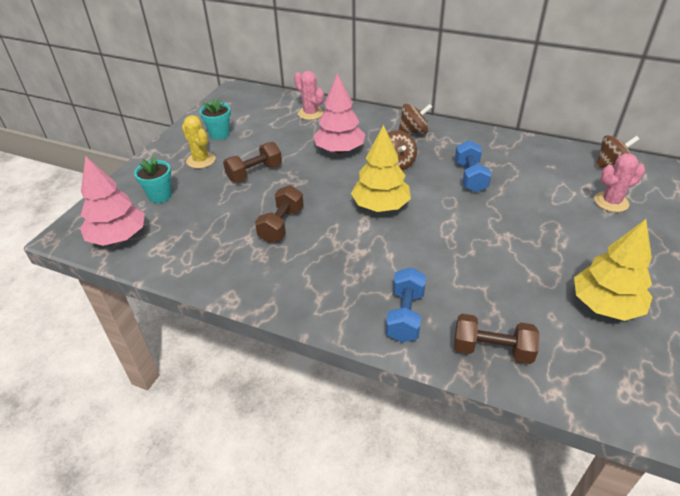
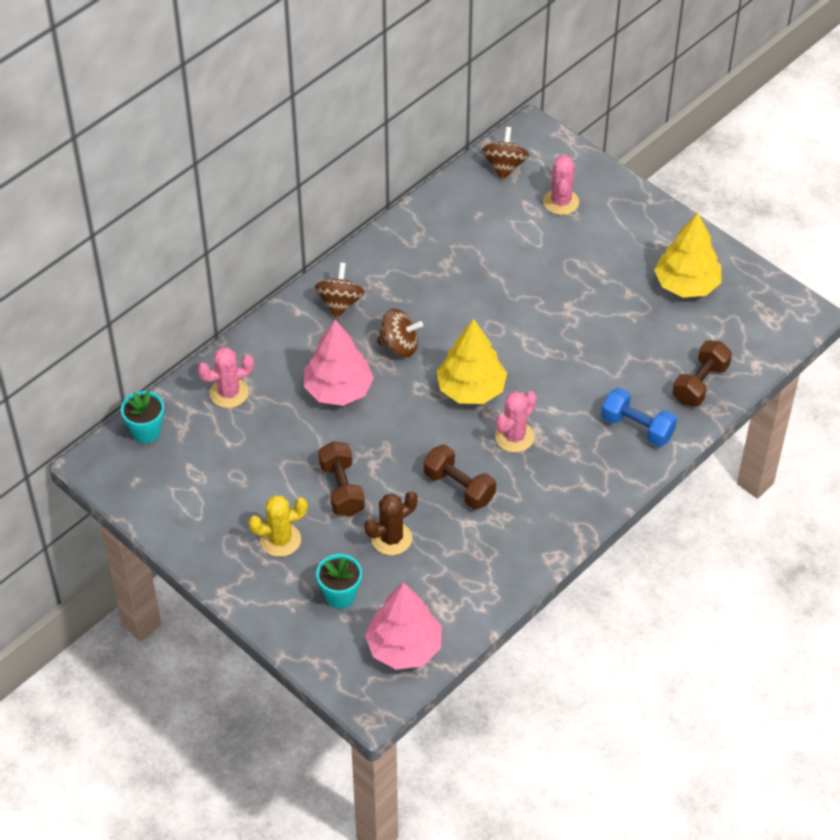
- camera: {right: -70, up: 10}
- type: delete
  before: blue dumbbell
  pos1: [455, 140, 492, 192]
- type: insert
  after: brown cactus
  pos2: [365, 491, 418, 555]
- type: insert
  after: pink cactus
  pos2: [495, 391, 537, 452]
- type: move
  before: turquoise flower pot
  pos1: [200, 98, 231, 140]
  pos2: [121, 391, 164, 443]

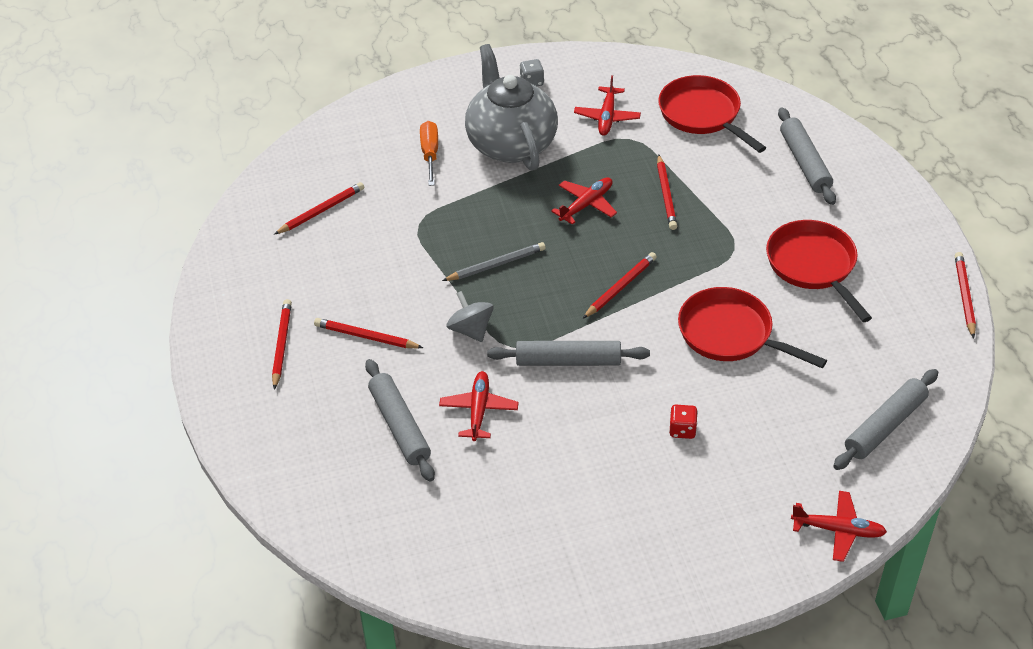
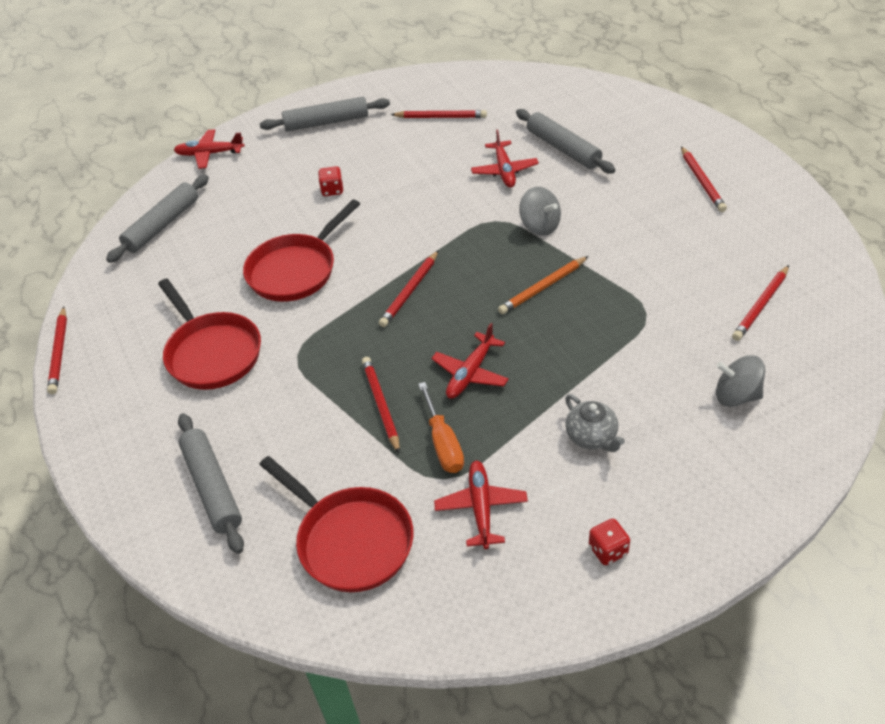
- camera: {right: 170, up: 0}
- type: insert
  after: grey spinning top
  pos2: [716, 355, 765, 407]
- type: move
  before: red pencil
  pos1: [314, 318, 423, 348]
  pos2: [390, 110, 487, 118]
- type: move
  before: orange screwdriver
  pos1: [420, 121, 438, 186]
  pos2: [418, 382, 464, 473]
- type: move
  before: grey rolling pin
  pos1: [487, 341, 650, 366]
  pos2: [260, 97, 390, 132]
- type: recolor
  before: grey pencil
  after: orange pencil
  pos1: [442, 242, 546, 281]
  pos2: [498, 256, 588, 314]
- type: recolor
  before: grey dice
  after: red dice
  pos1: [520, 59, 544, 86]
  pos2: [589, 519, 630, 565]
- type: rotate
  before: red pan
  pos1: [678, 287, 827, 368]
  pos2: [243, 199, 360, 302]
  turn: 105
- type: resize
  before: grey teapot
  pos1: [465, 44, 558, 171]
  pos2: [565, 394, 625, 452]
  scale: 0.43

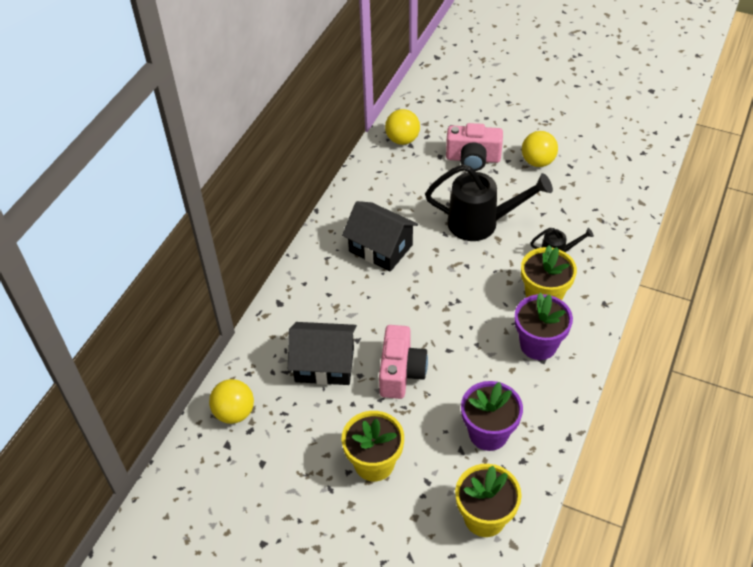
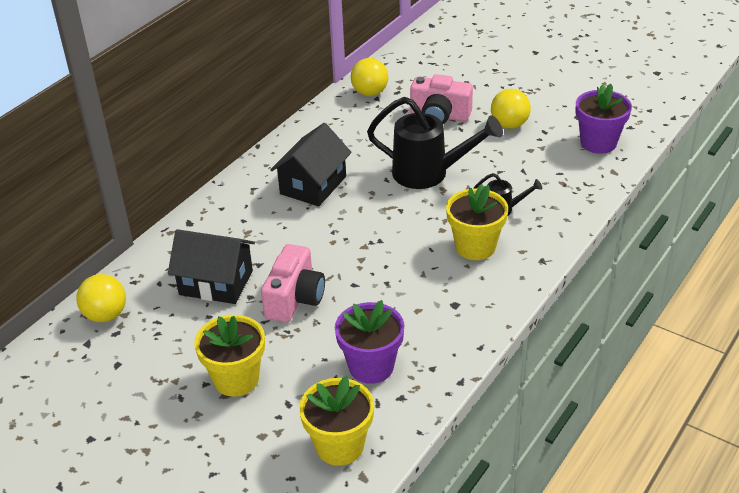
- camera: {right: 10, up: -10}
- type: move
  before: purple flower pot
  pos1: [515, 293, 573, 360]
  pos2: [576, 84, 632, 154]
- type: rotate
  before: black house
  pos1: [342, 201, 418, 272]
  pos2: [270, 123, 352, 206]
  turn: 75

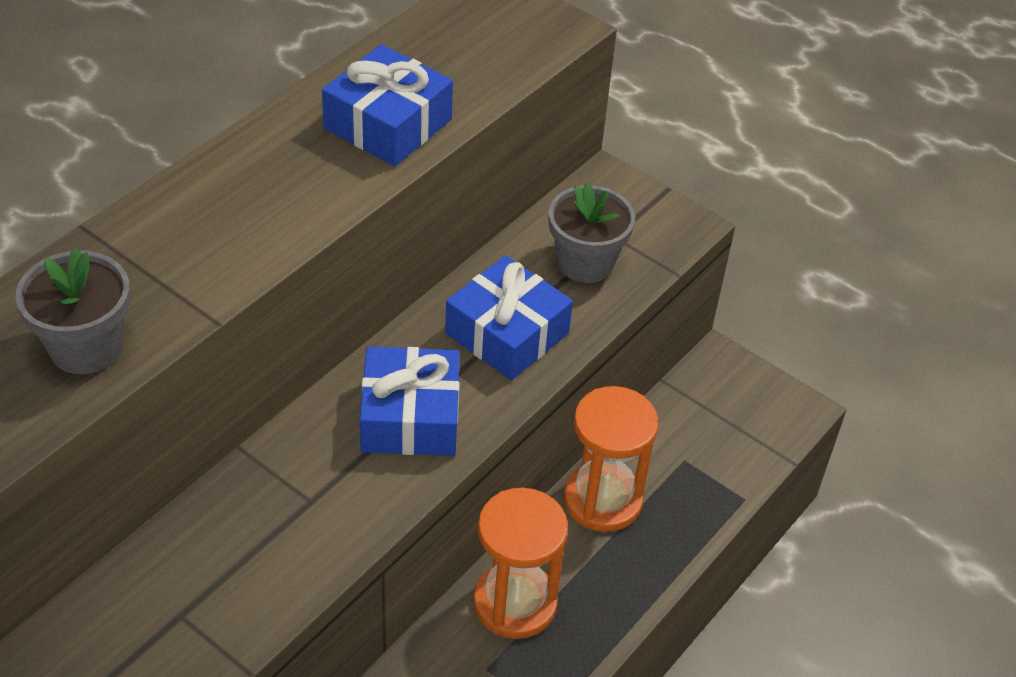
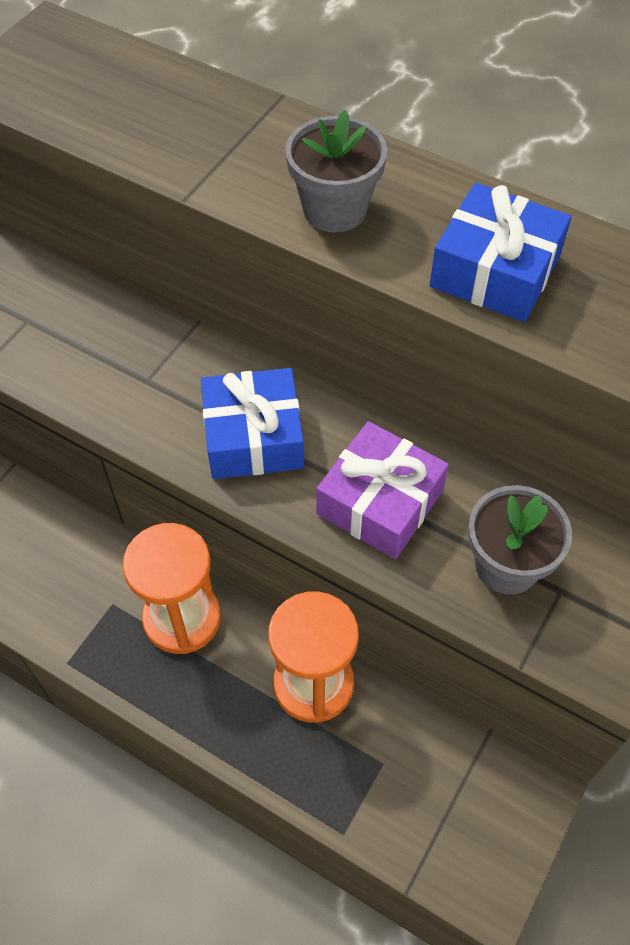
- camera: {right: 85, up: 10}
- type: move
  before: grey flower pot
  pos1: [15, 248, 130, 374]
  pos2: [285, 110, 387, 232]
- type: recolor
  before: blue gift
  after: purple gift
  pos1: [445, 255, 573, 380]
  pos2: [316, 421, 449, 559]

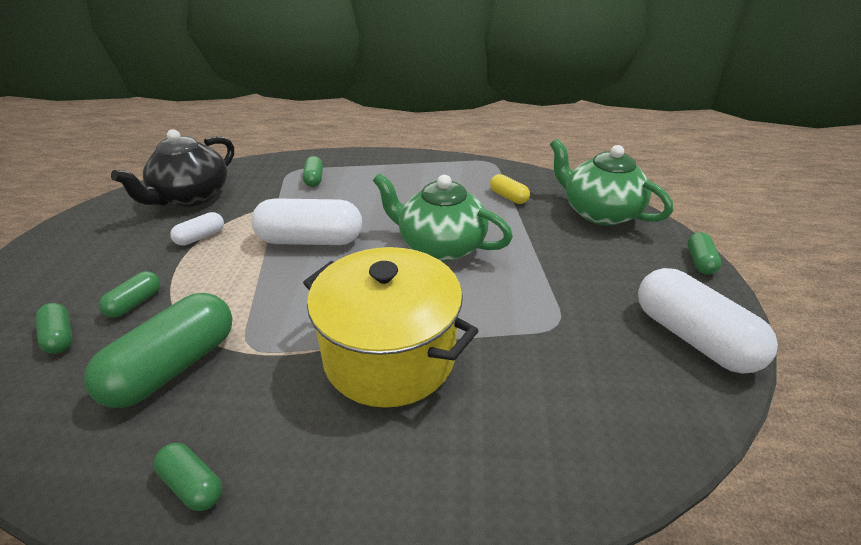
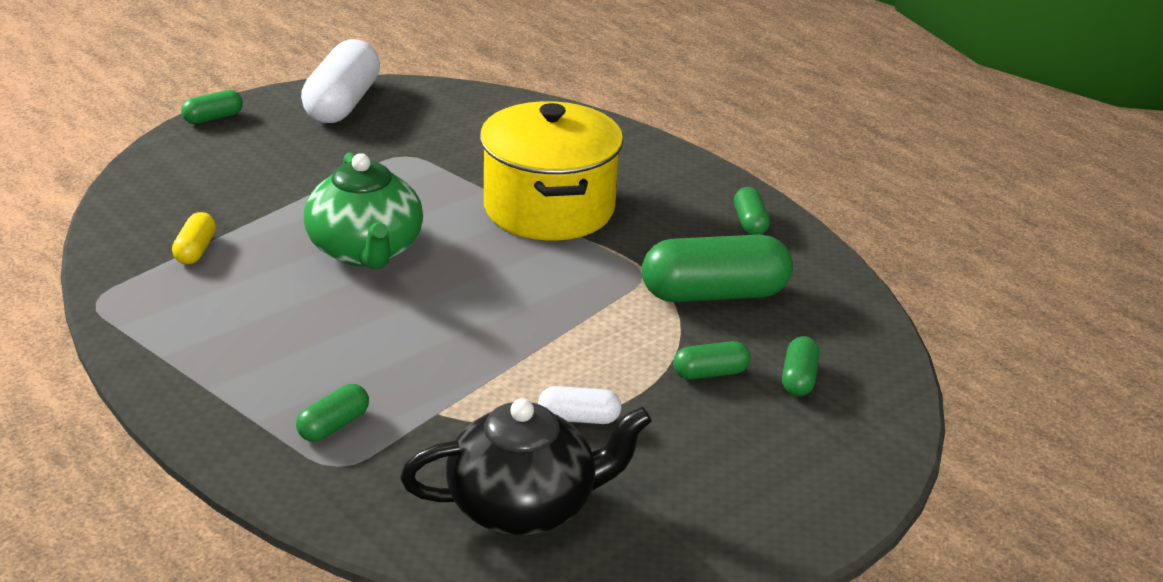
- camera: {right: -135, up: -5}
- type: delete
  before: white capsule
  pos1: [251, 198, 362, 245]
- type: delete
  before: green teapot
  pos1: [550, 139, 673, 226]

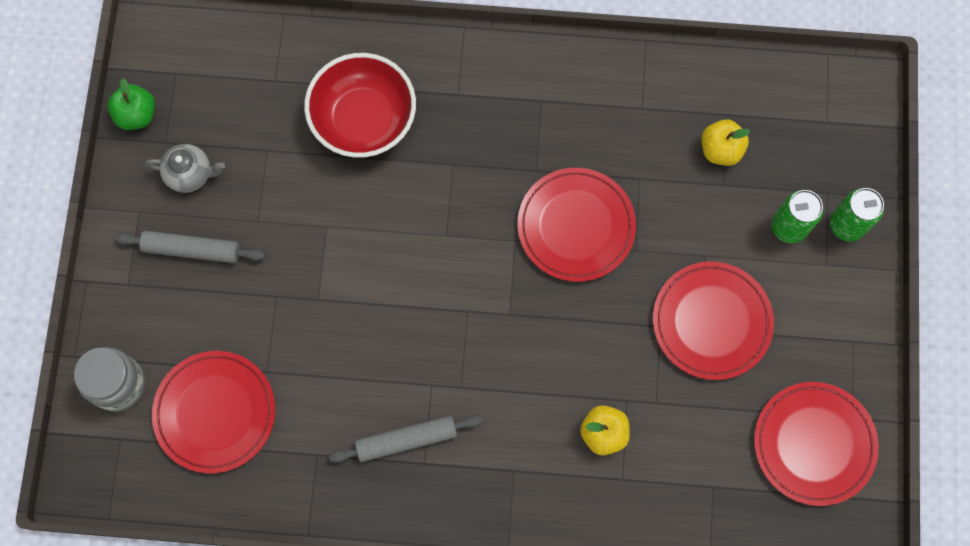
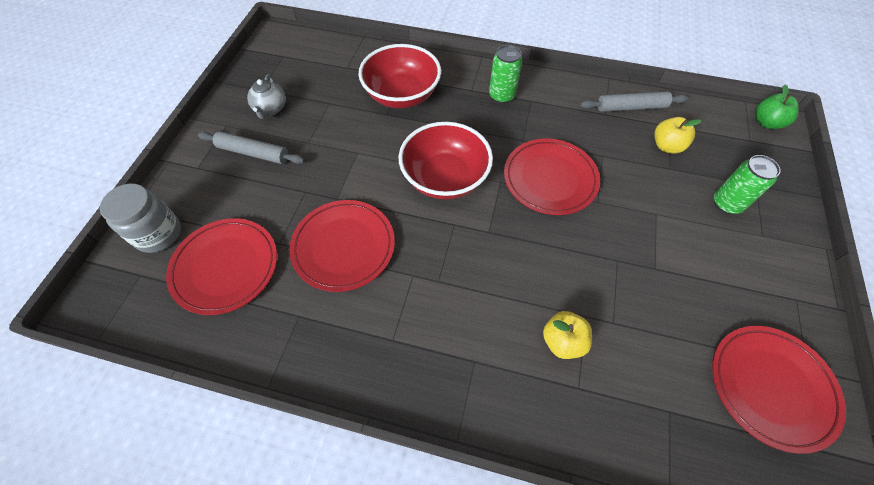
- camera: {right: 10, up: -15}
- type: insert
  after: red bowl
  pos2: [399, 122, 493, 199]
- type: move
  before: green apple
  pos1: [107, 78, 155, 130]
  pos2: [755, 84, 799, 129]
- type: move
  before: grey rolling pin
  pos1: [329, 415, 483, 463]
  pos2: [580, 91, 689, 112]
- type: move
  before: red plate
  pos1: [653, 262, 774, 380]
  pos2: [289, 200, 395, 292]
- type: move
  before: green can
  pos1: [830, 188, 884, 242]
  pos2: [489, 45, 522, 104]
- type: rotate
  before: grey teapot
  pos1: [145, 144, 225, 193]
  pos2: [247, 74, 286, 119]
  turn: 75

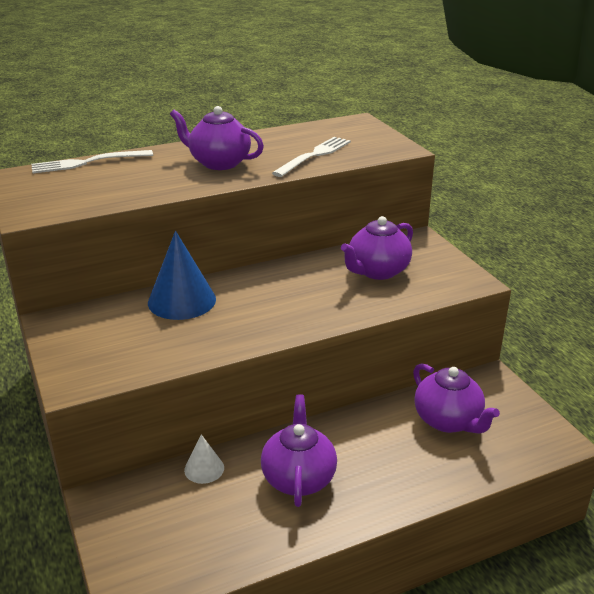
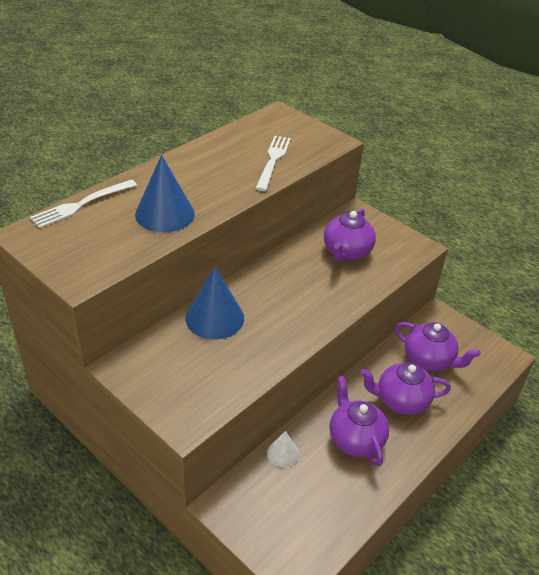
- camera: {right: -25, up: 10}
- type: insert
  after: blue cone
  pos2: [135, 155, 195, 232]
- type: move
  before: purple teapot
  pos1: [170, 106, 264, 170]
  pos2: [360, 363, 451, 415]

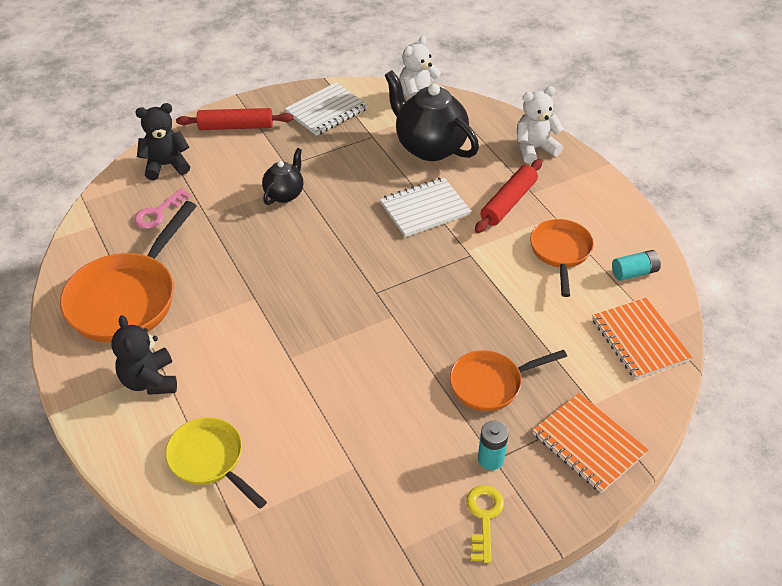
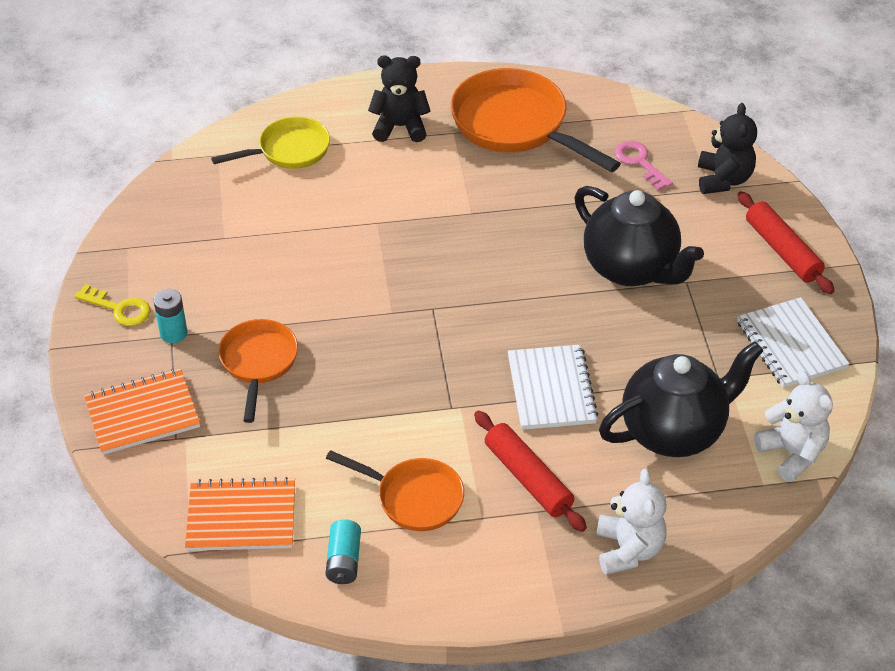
- camera: {right: 110, up: 0}
- type: rotate
  before: red rolling pin
  pos1: [176, 108, 294, 130]
  pos2: [737, 191, 835, 294]
  turn: -45
- type: resize
  before: black teapot
  pos1: [262, 148, 303, 205]
  pos2: [574, 186, 704, 286]
  scale: 1.85

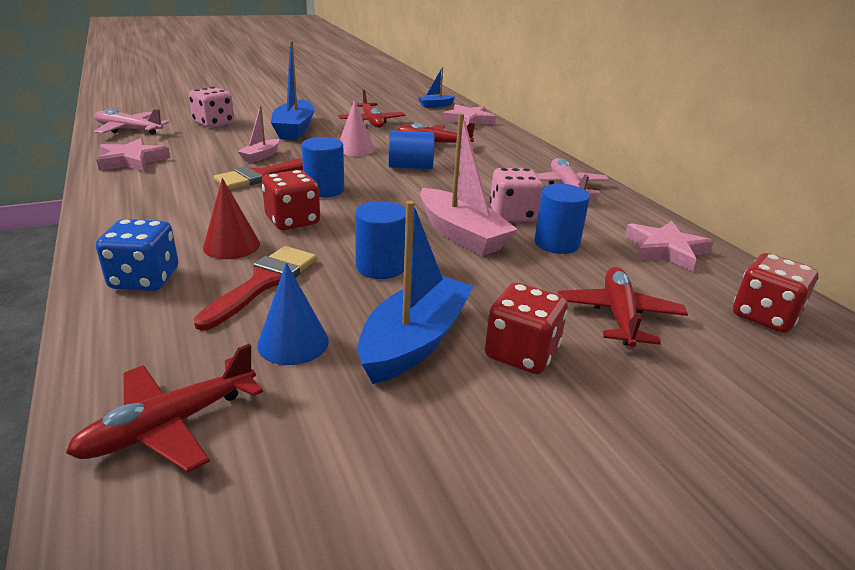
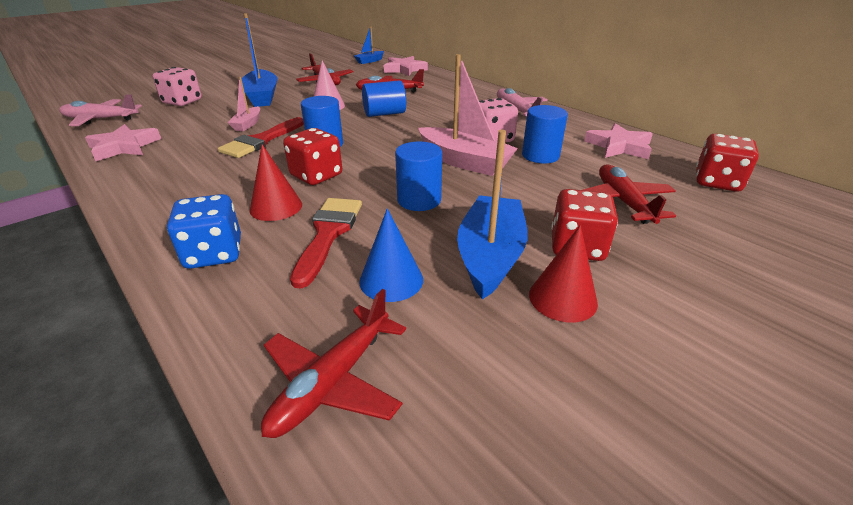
- camera: {right: -15, up: 5}
- type: insert
  after: red cone
  pos2: [529, 225, 598, 323]

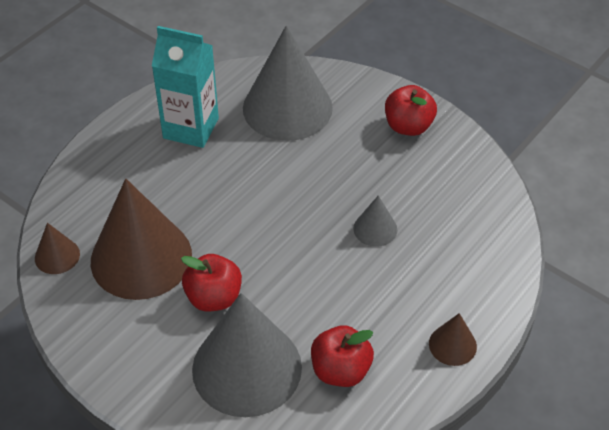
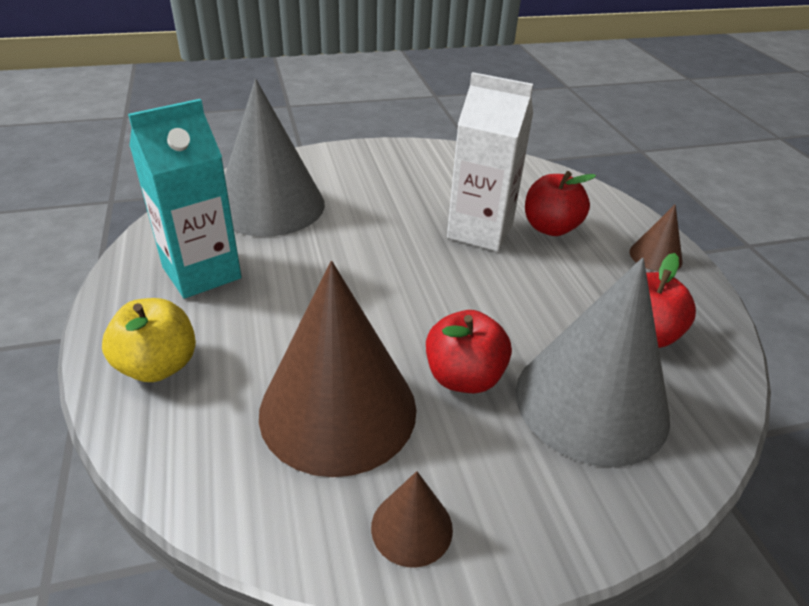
- camera: {right: -55, up: -10}
- type: insert
  after: yellow apple
  pos2: [102, 298, 196, 382]
- type: move
  before: brown cone
  pos1: [35, 223, 80, 274]
  pos2: [371, 471, 453, 567]
- type: move
  before: red apple
  pos1: [385, 85, 437, 136]
  pos2: [525, 171, 596, 236]
- type: replace
  before: grey cone
  after: white carton
  pos1: [353, 195, 397, 247]
  pos2: [447, 72, 533, 251]

